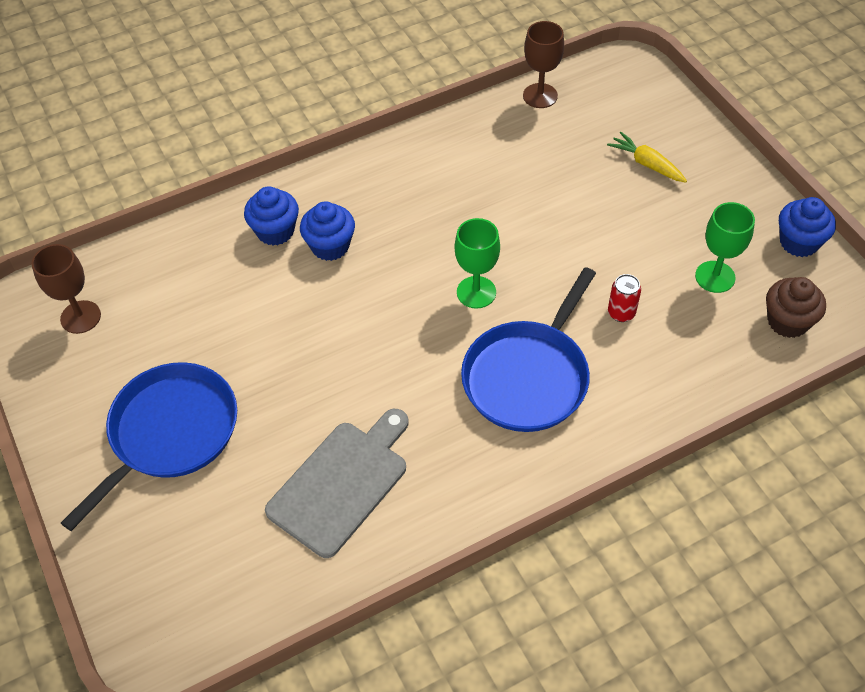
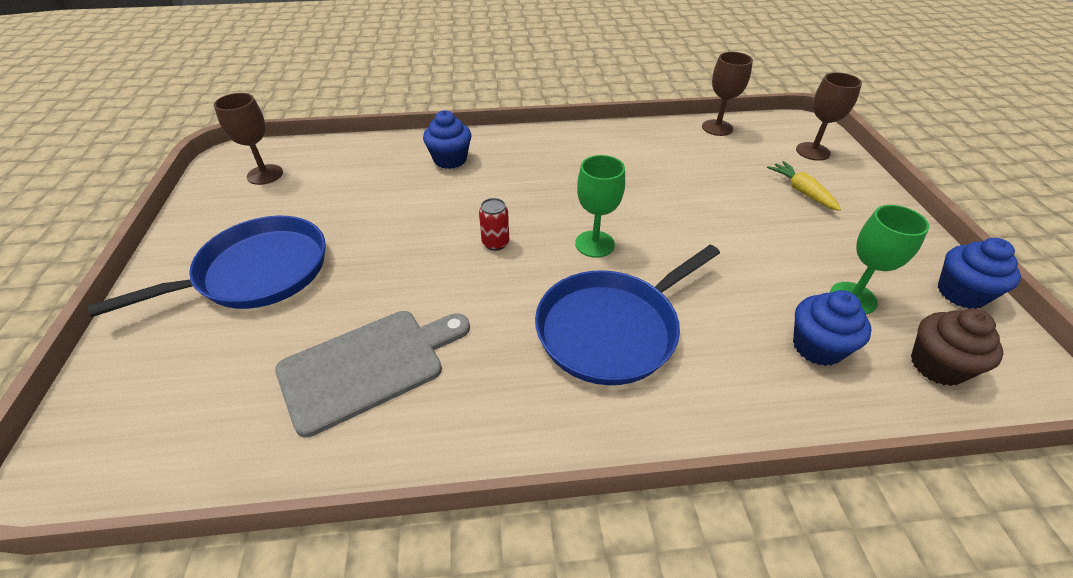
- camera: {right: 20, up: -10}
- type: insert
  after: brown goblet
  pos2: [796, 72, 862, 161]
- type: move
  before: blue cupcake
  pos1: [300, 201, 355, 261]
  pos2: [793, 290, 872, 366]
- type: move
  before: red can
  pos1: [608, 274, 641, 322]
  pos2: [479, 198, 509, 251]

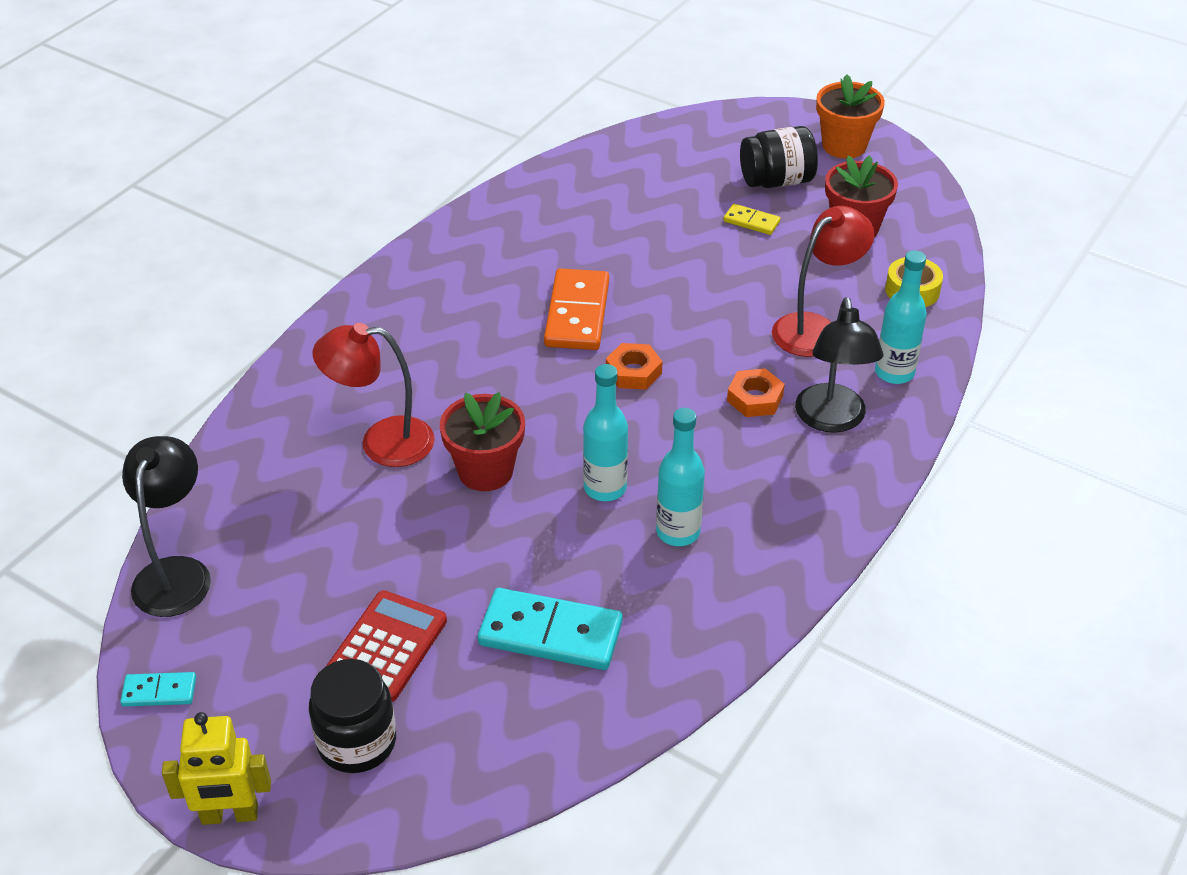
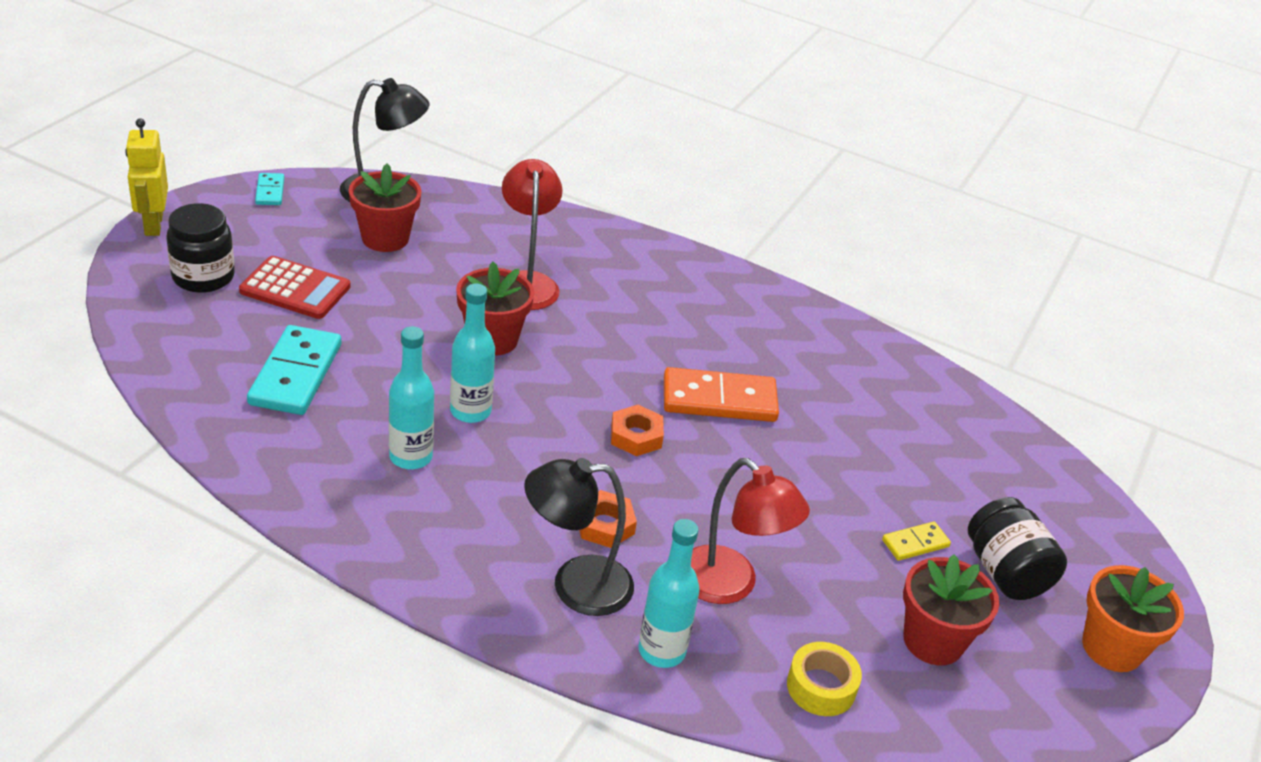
- camera: {right: 80, up: -5}
- type: insert
  after: red flower pot
  pos2: [349, 163, 422, 252]
- type: rotate
  before: yellow domino
  pos1: [724, 204, 780, 235]
  pos2: [882, 522, 951, 561]
  turn: 45

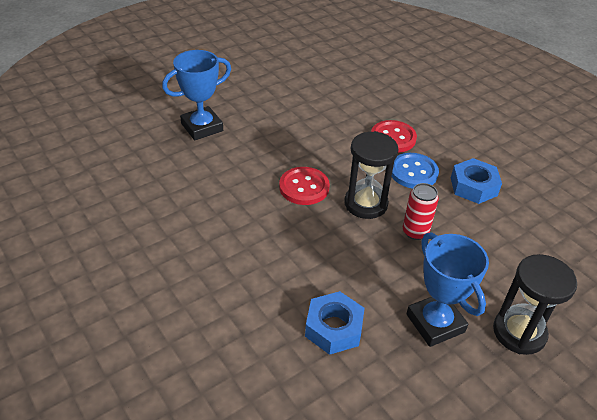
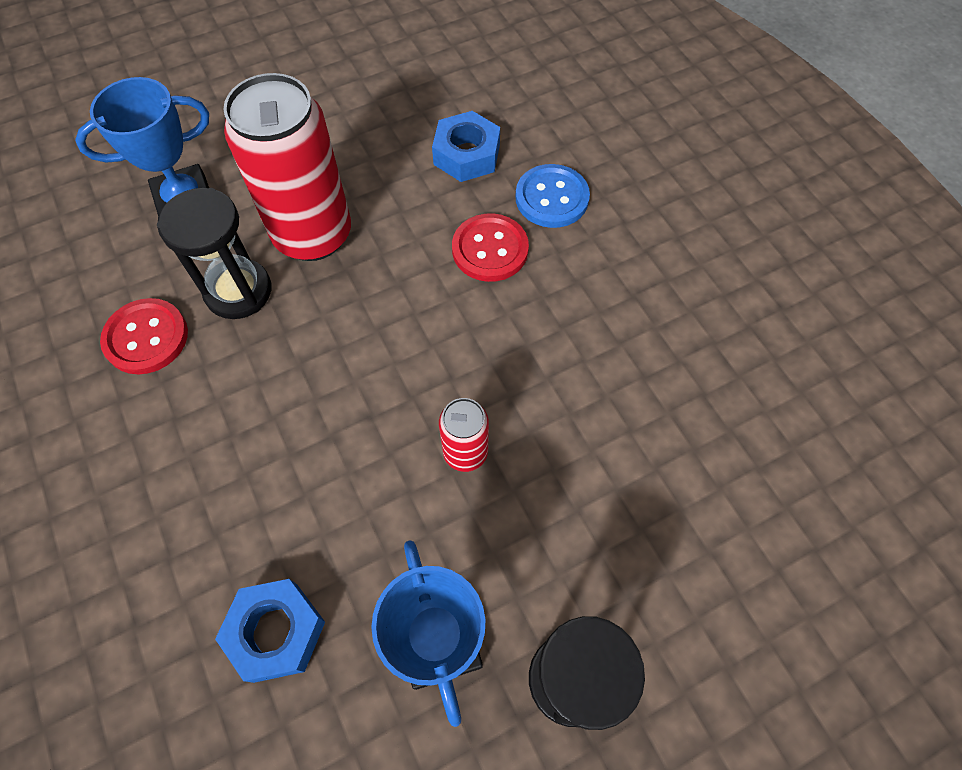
- camera: {right: 10, up: 20}
- type: insert
  after: red can
  pos2: [223, 73, 351, 261]
- type: move
  before: red button
  pos1: [279, 167, 330, 205]
  pos2: [100, 298, 188, 374]
- type: move
  before: black hourglass
  pos1: [344, 131, 399, 219]
  pos2: [157, 188, 271, 319]
- type: move
  before: blue button
  pos1: [391, 153, 439, 189]
  pos2: [515, 164, 590, 228]
- type: move
  before: blue nut
  pos1: [451, 158, 502, 204]
  pos2: [432, 111, 500, 182]

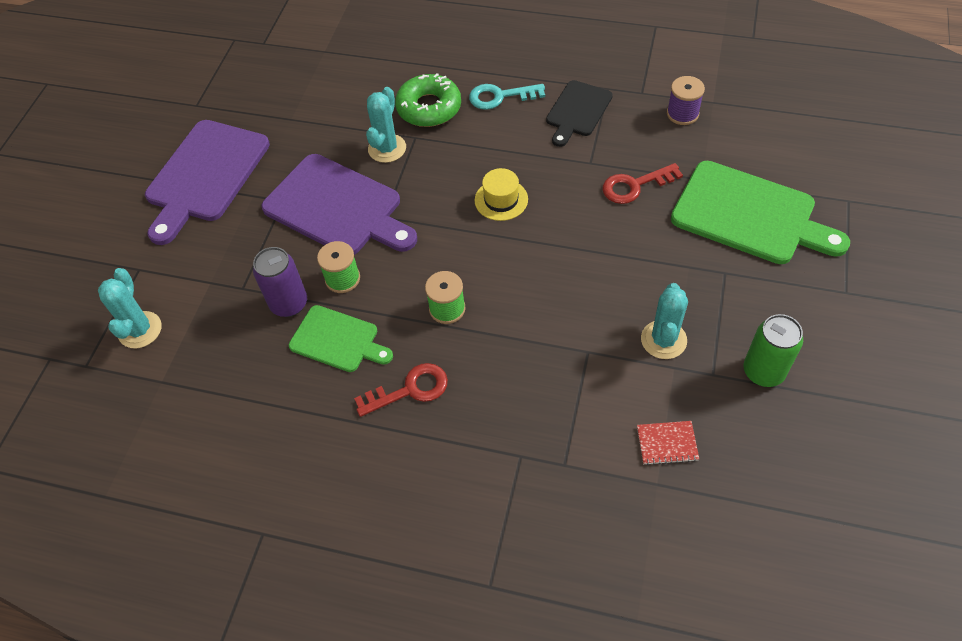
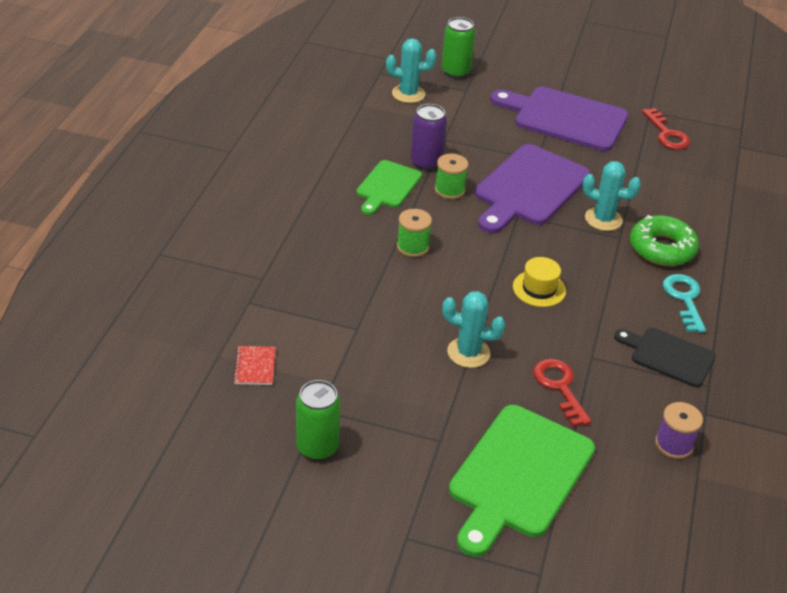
- camera: {right: 85, up: -15}
- type: insert
  after: green can
  pos2: [442, 17, 475, 78]
- type: move
  before: red key
  pos1: [354, 363, 448, 417]
  pos2: [642, 108, 690, 150]
- type: move
  before: turquoise cactus
  pos1: [641, 283, 688, 359]
  pos2: [442, 291, 506, 368]

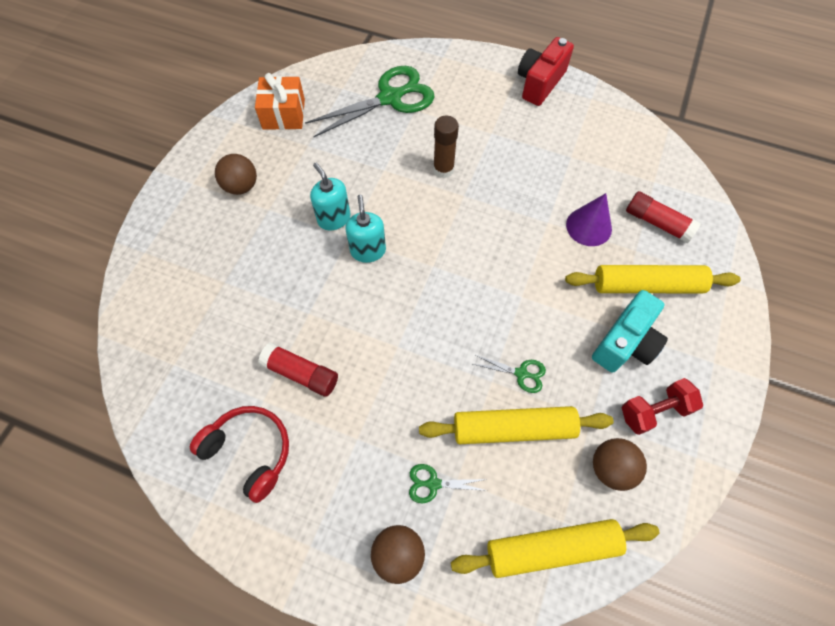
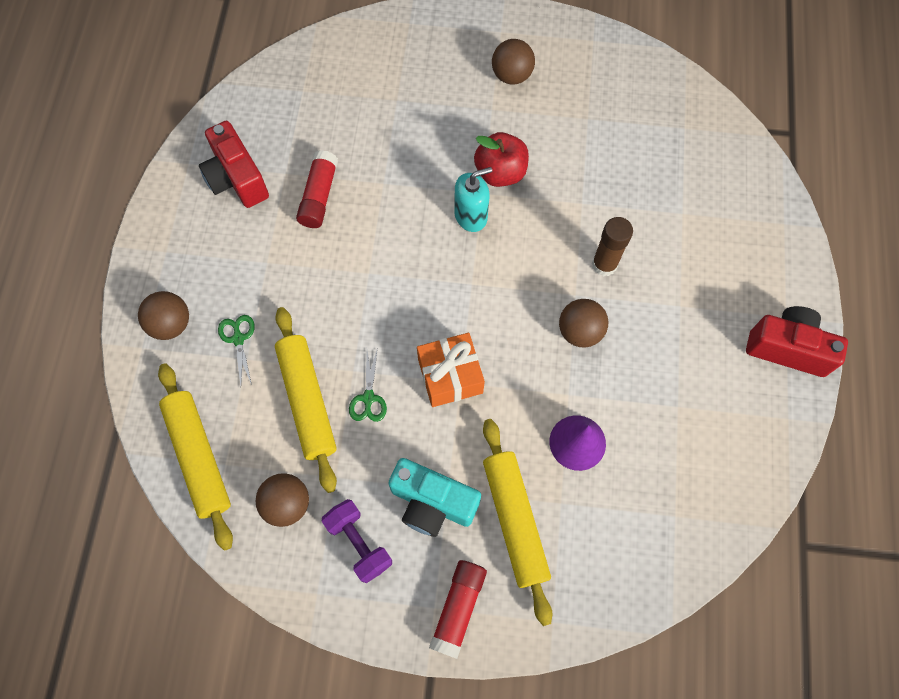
- camera: {right: 75, up: 5}
- type: delete
  before: green scissors
  pos1: [305, 66, 435, 137]
- type: insert
  after: brown ball
  pos2: [559, 299, 608, 347]
- type: move
  before: orange gift
  pos1: [255, 73, 305, 130]
  pos2: [417, 333, 485, 407]
- type: move
  before: red glue stick
  pos1: [626, 191, 701, 243]
  pos2: [429, 560, 487, 659]
- type: replace
  before: red headphones
  after: red camera
  pos1: [190, 406, 289, 503]
  pos2: [199, 121, 269, 208]
- type: replace
  before: turquoise soap dispenser
  after: red apple
  pos1: [310, 163, 351, 231]
  pos2: [474, 132, 529, 187]
- type: recolor
  before: red dumbbell
  after: purple dumbbell
  pos1: [622, 378, 703, 435]
  pos2: [321, 499, 392, 583]

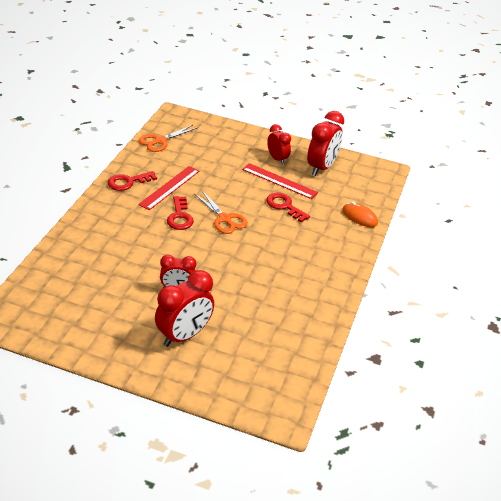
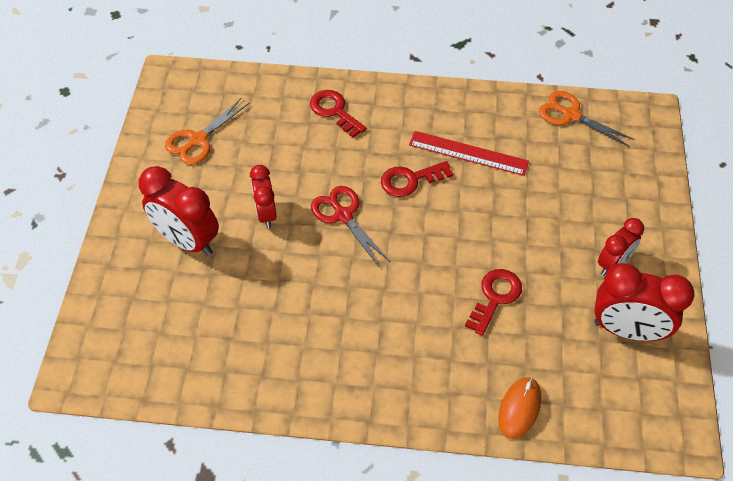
- camera: {right: 80, up: 15}
- type: delete
  before: red ruler
  pos1: [242, 163, 318, 199]
- type: insert
  after: red scissors
  pos2: [311, 186, 390, 267]
- type: move
  before: red key
  pos1: [108, 171, 157, 191]
  pos2: [310, 90, 367, 138]
- type: move
  before: orange scissors
  pos1: [194, 190, 248, 234]
  pos2: [165, 98, 250, 165]

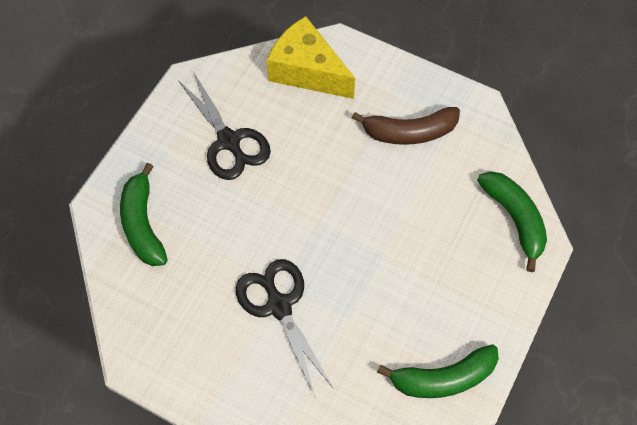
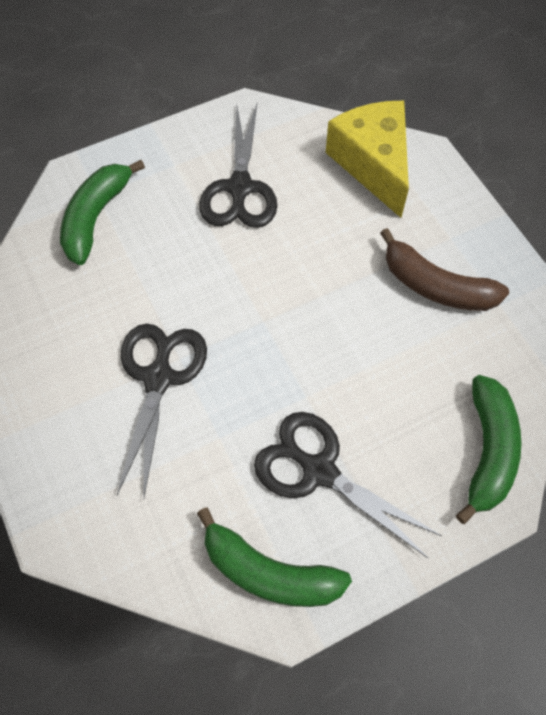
- camera: {right: 35, up: 0}
- type: insert
  after: black scissors
  pos2: [254, 412, 442, 558]

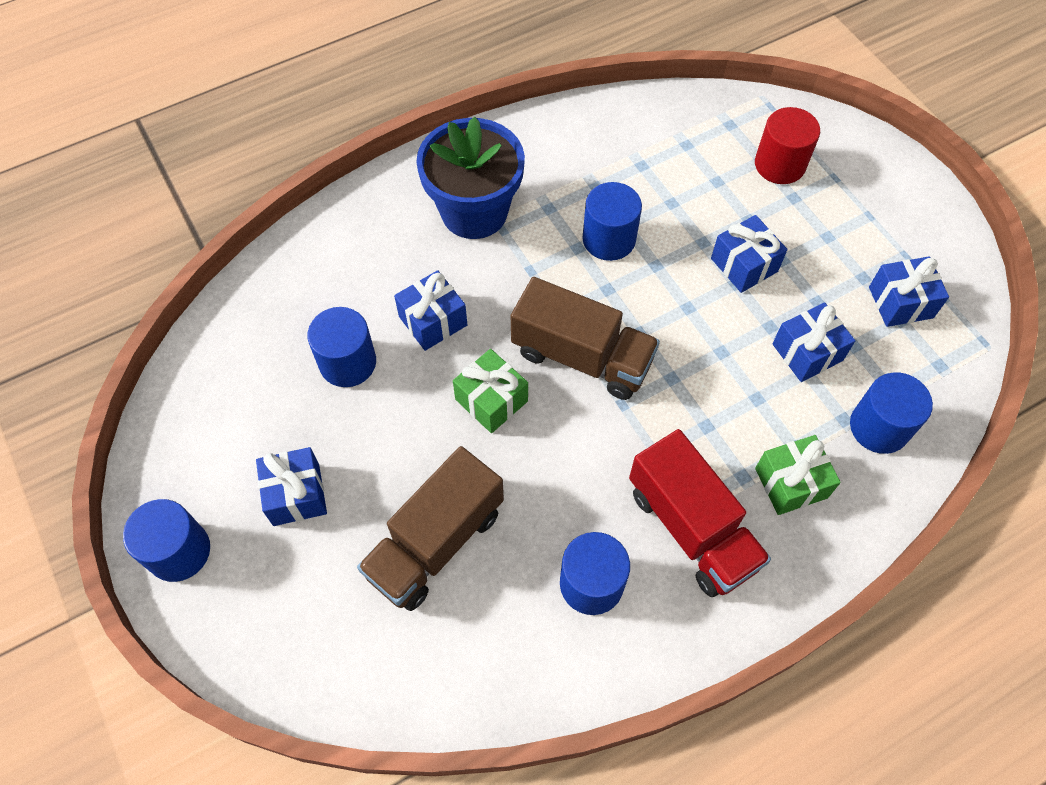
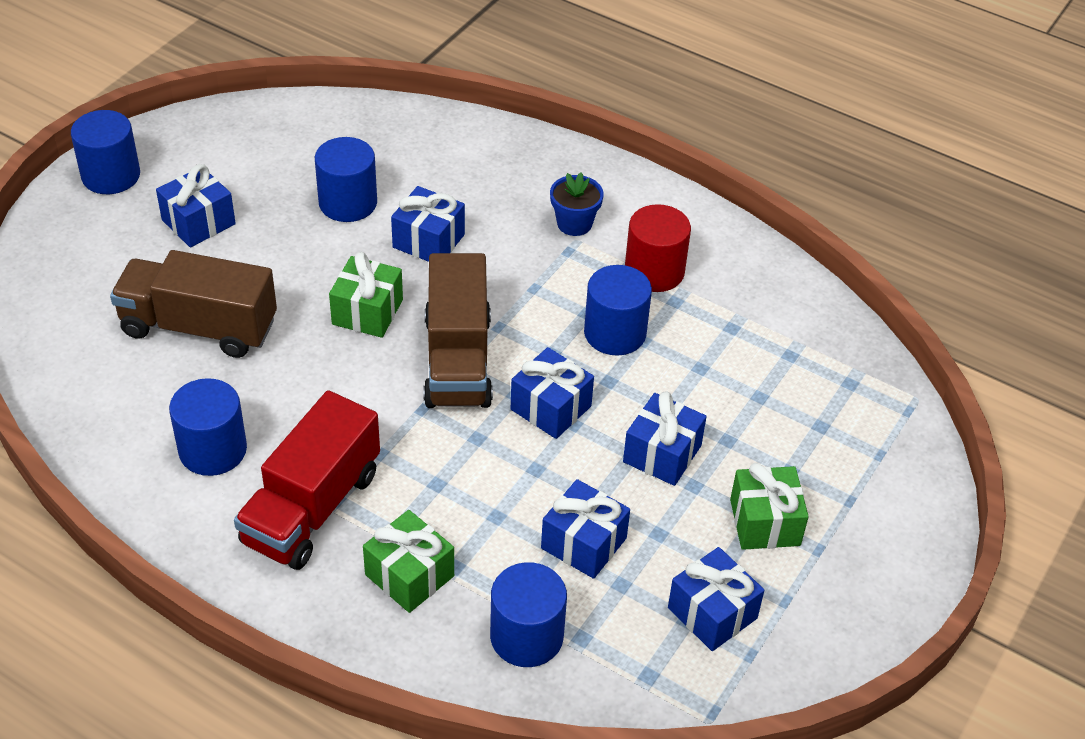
- camera: {right: 60, up: -15}
- type: insert
  after: blue gift
  pos2: [511, 347, 594, 439]
- type: insert
  after: green gift
  pos2: [730, 463, 809, 550]
- type: move
  before: red cylinder
  pos1: [755, 107, 820, 184]
  pos2: [625, 204, 691, 292]
- type: resize
  before: blue flower pot
  pos1: [416, 117, 525, 239]
  pos2: [550, 172, 604, 236]
  scale: 0.47

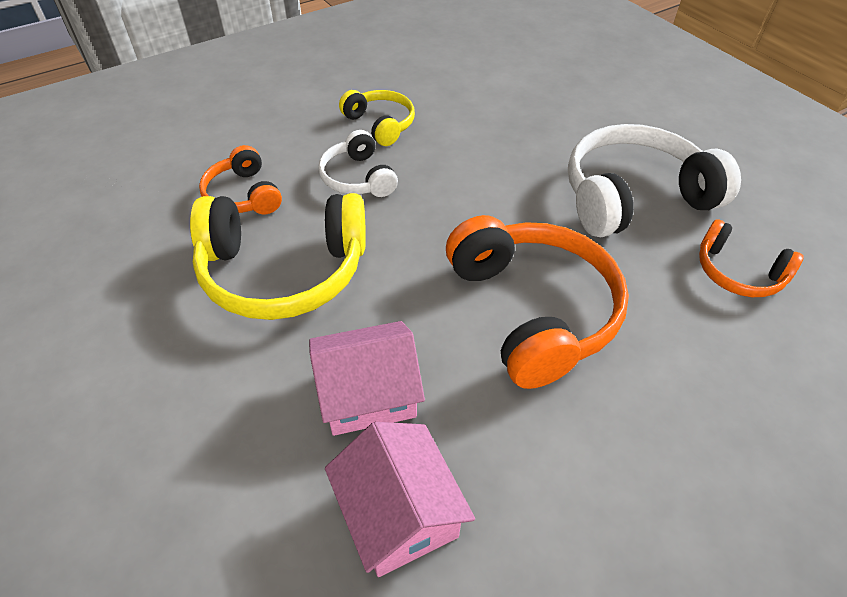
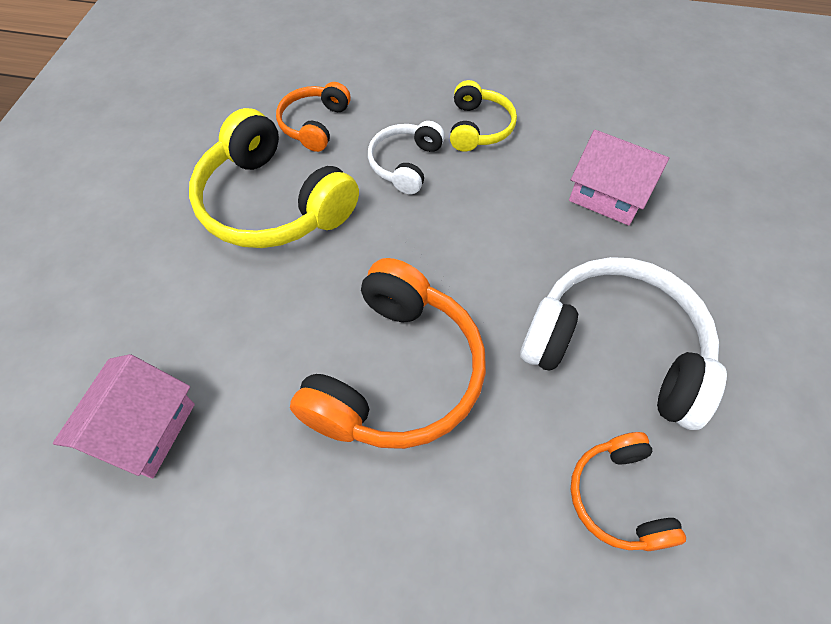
- camera: {right: 45, up: 10}
- type: move
  before: pink house
  pos1: [309, 321, 425, 436]
  pos2: [569, 130, 669, 226]

